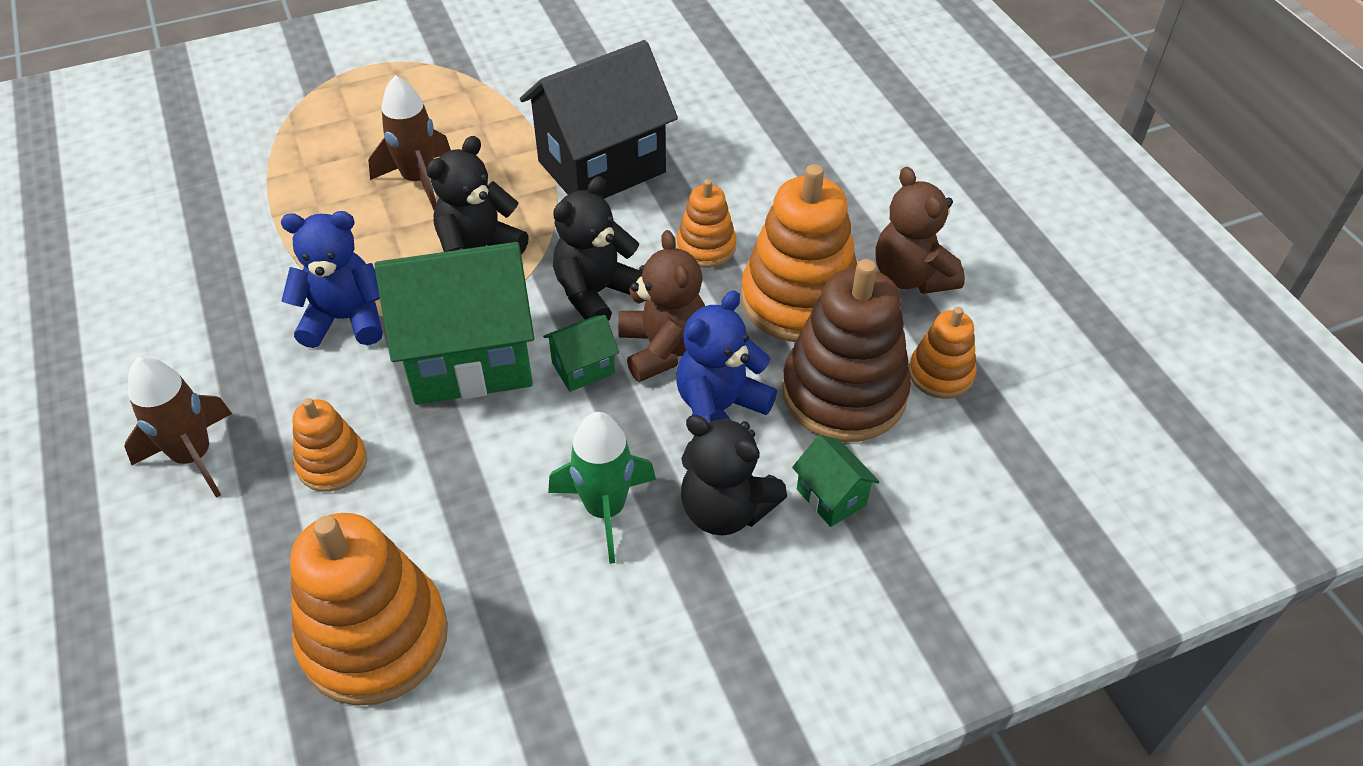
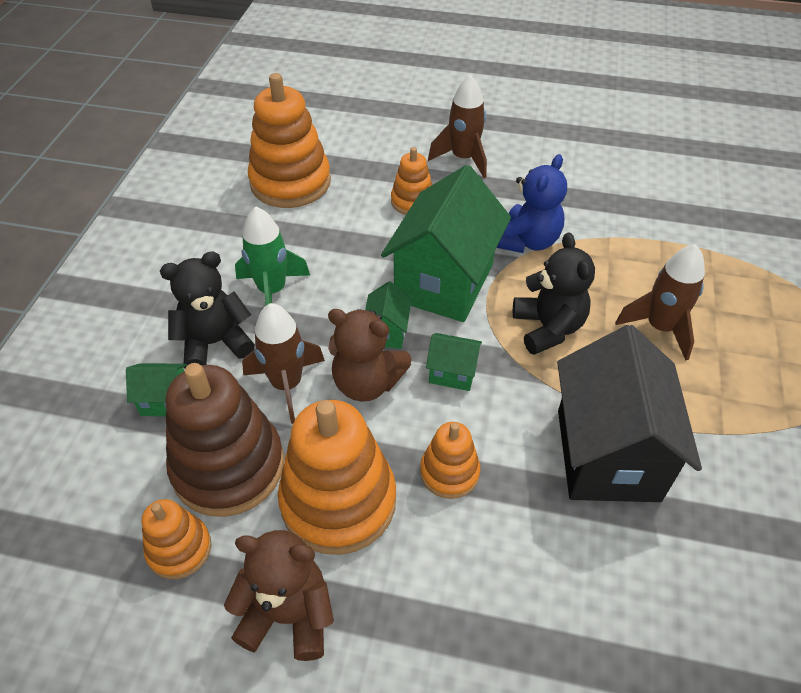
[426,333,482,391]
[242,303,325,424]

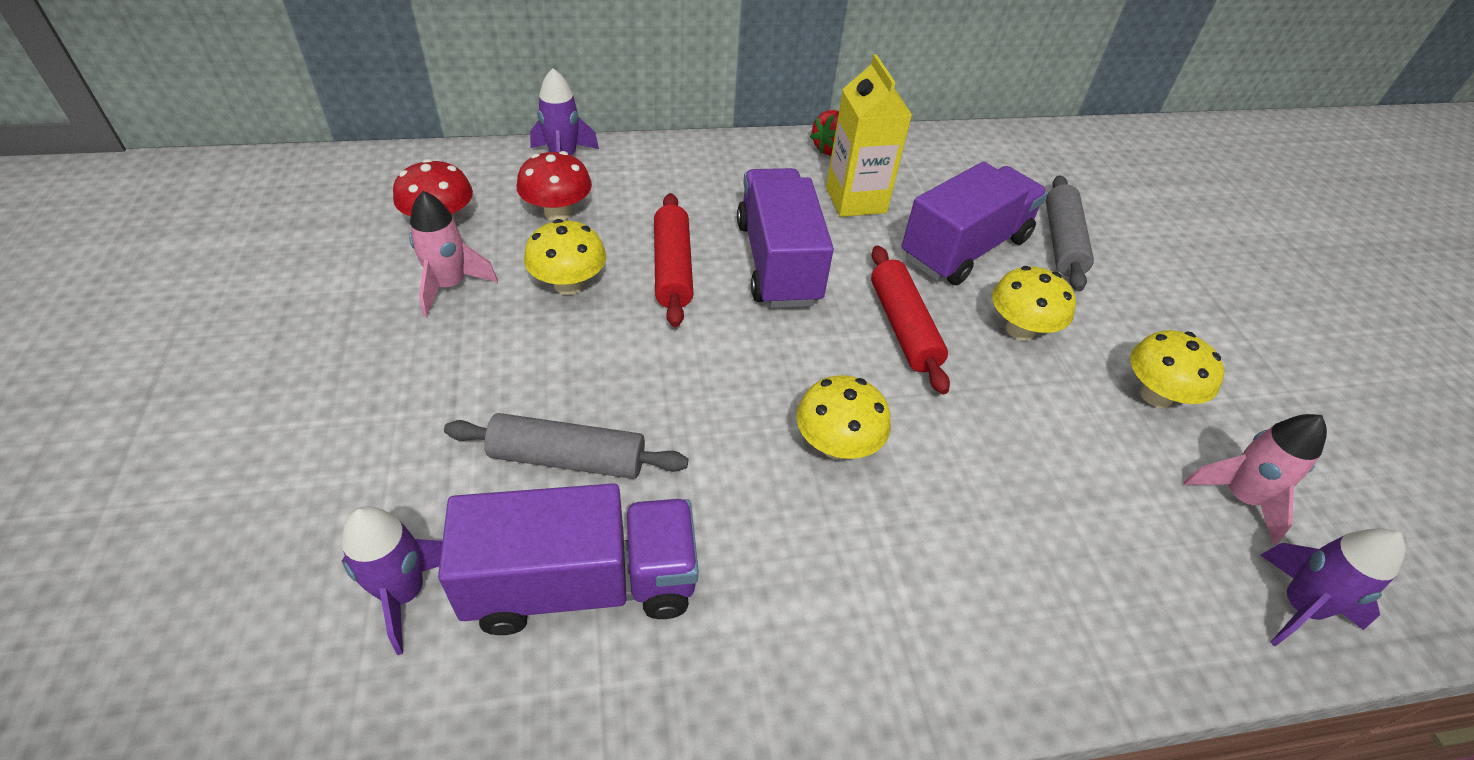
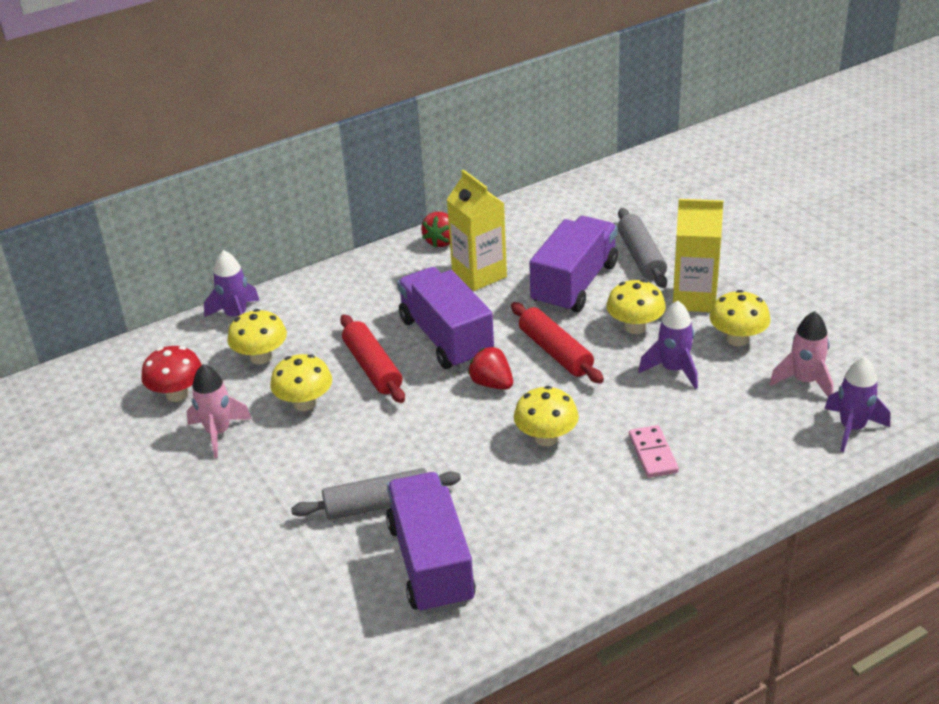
[638,301,698,389]
[386,472,476,614]
[228,309,287,365]
[468,347,513,390]
[629,425,679,478]
[673,199,723,312]

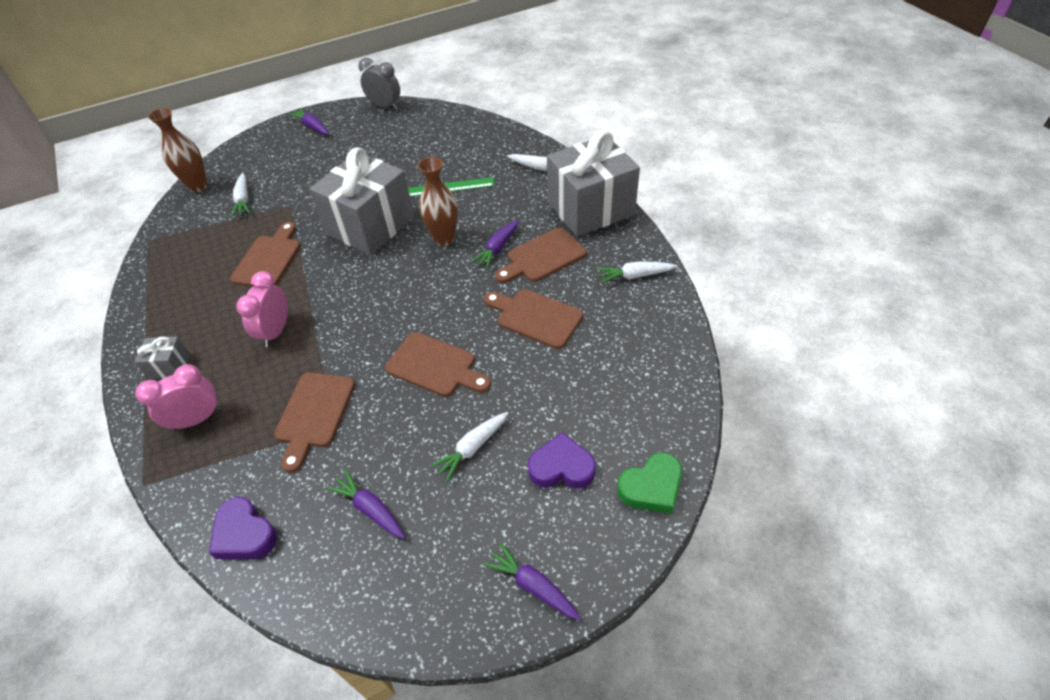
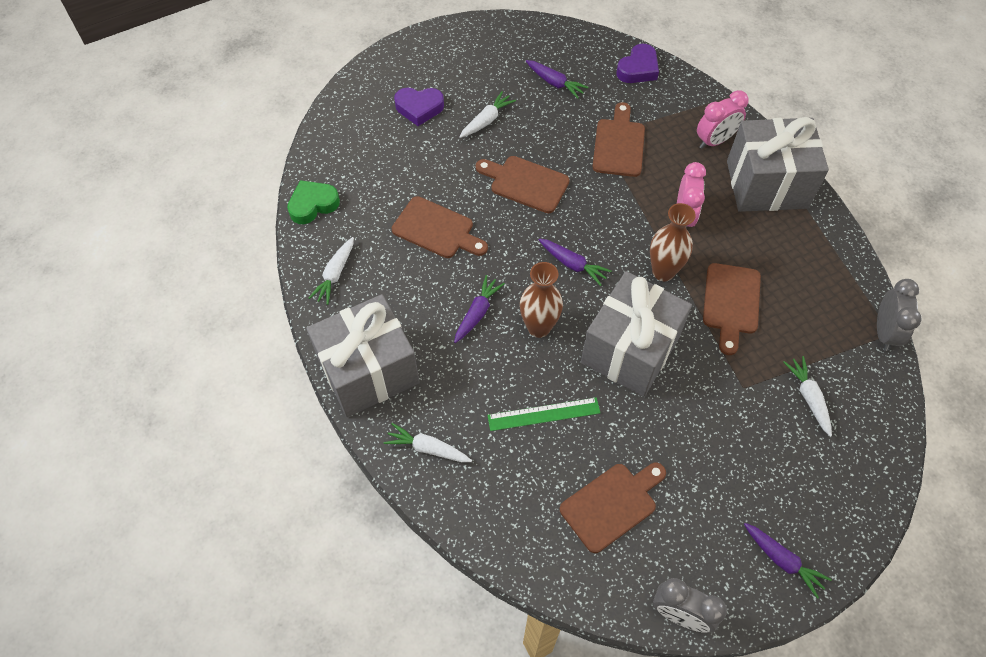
[727,117,829,212]
[650,203,696,281]
[616,44,659,83]
[539,238,612,286]
[560,463,666,553]
[309,237,354,305]
[287,180,340,224]
[877,279,921,351]

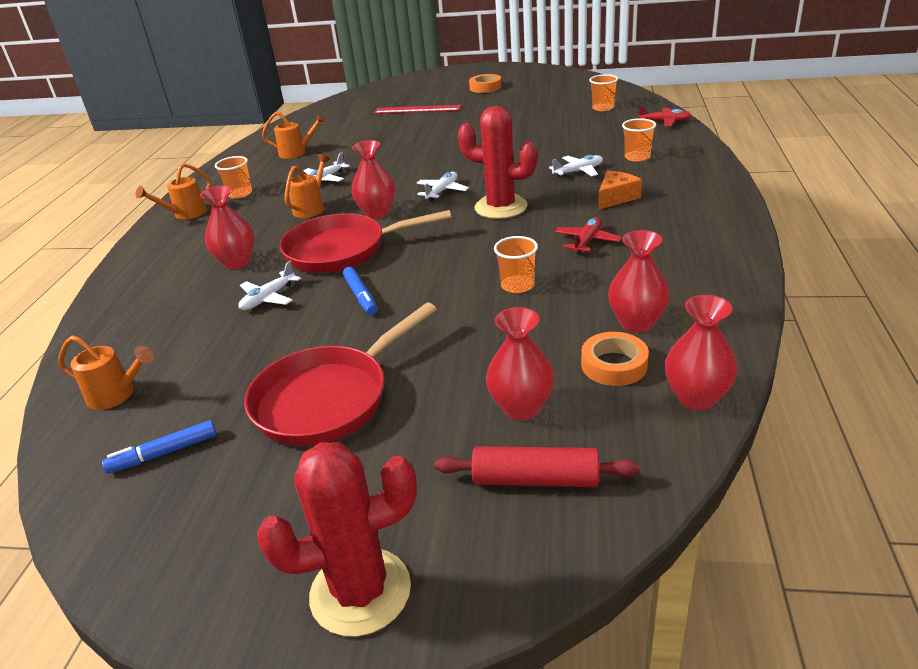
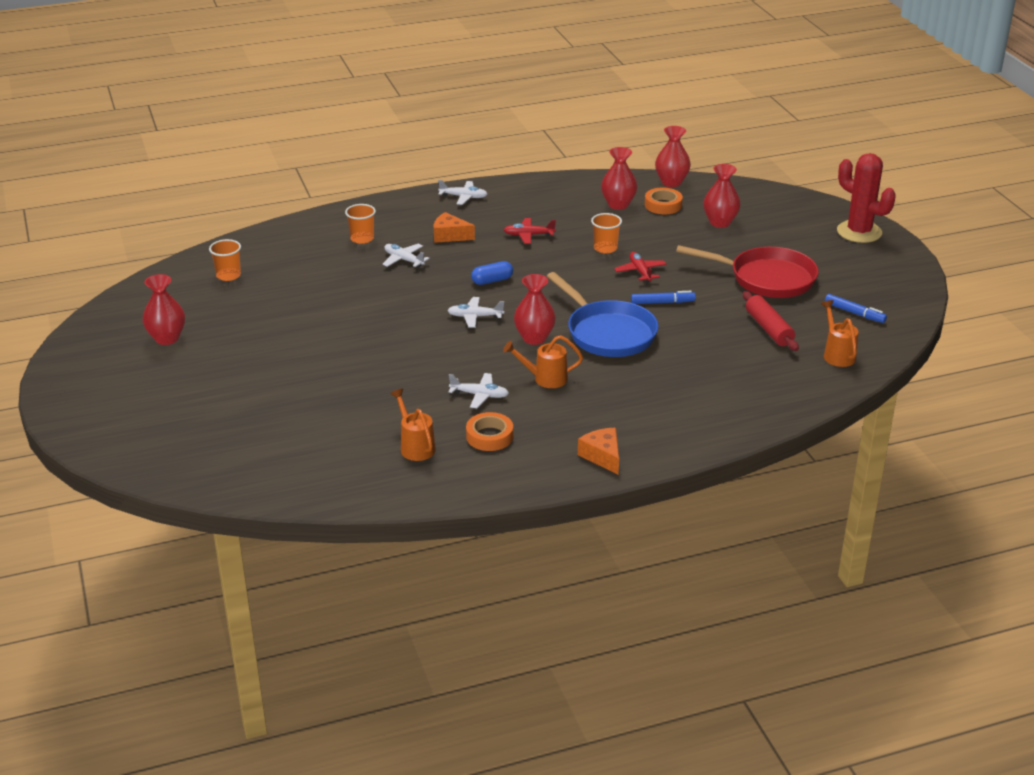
[578,428,619,475]
[143,274,185,345]
[215,156,252,199] (first image)
[438,180,487,205]
[547,272,659,357]
[631,291,696,304]
[374,105,461,114] (first image)
[743,291,799,351]
[471,261,513,285]
[466,412,513,451]
[614,252,666,283]

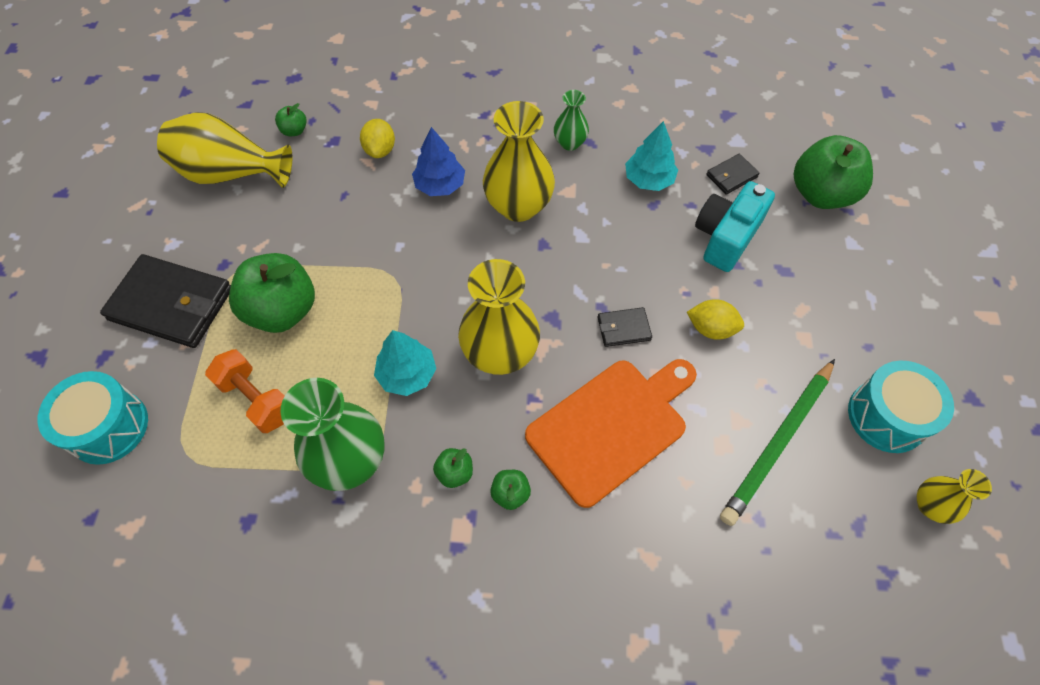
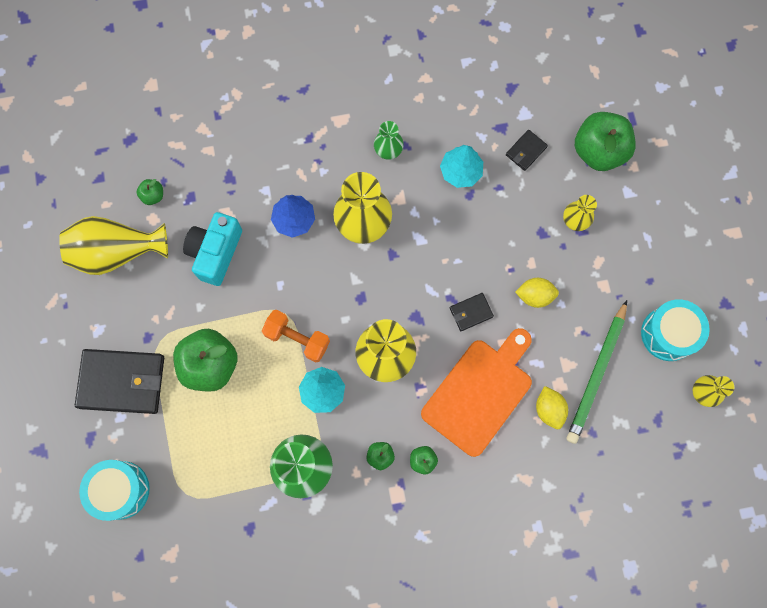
[262,310,330,363]
[536,386,568,429]
[183,212,242,286]
[563,195,597,231]

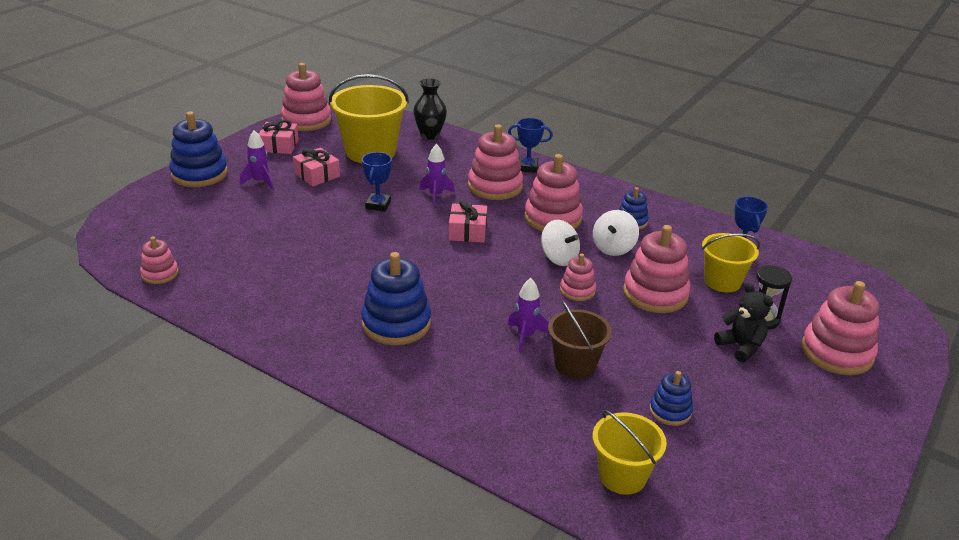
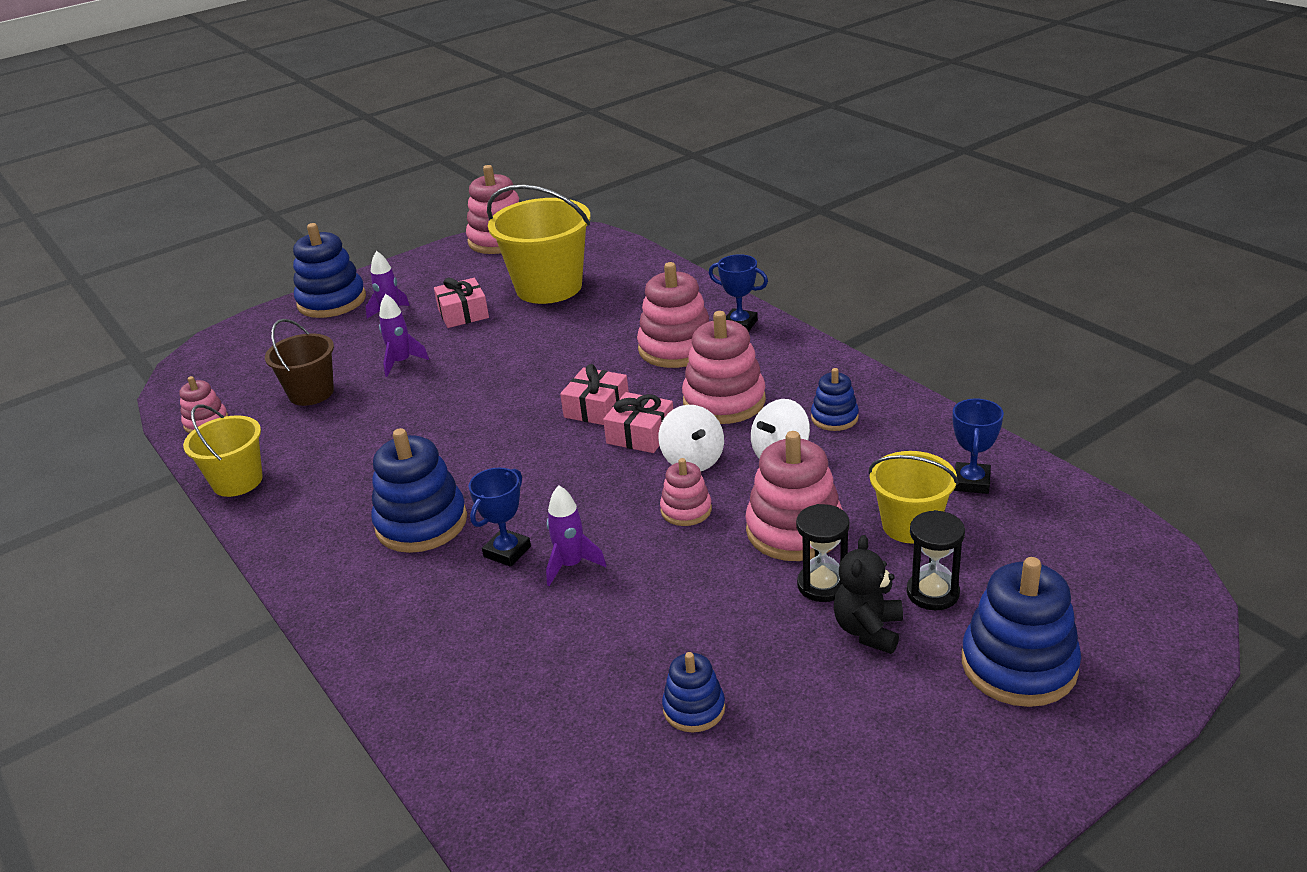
[603,392,673,453]
[469,468,531,567]
[413,79,447,140] (first image)
[379,294,429,377]
[265,319,334,406]
[183,404,263,497]
[834,535,903,654]
[962,557,1081,707]
[796,504,850,602]

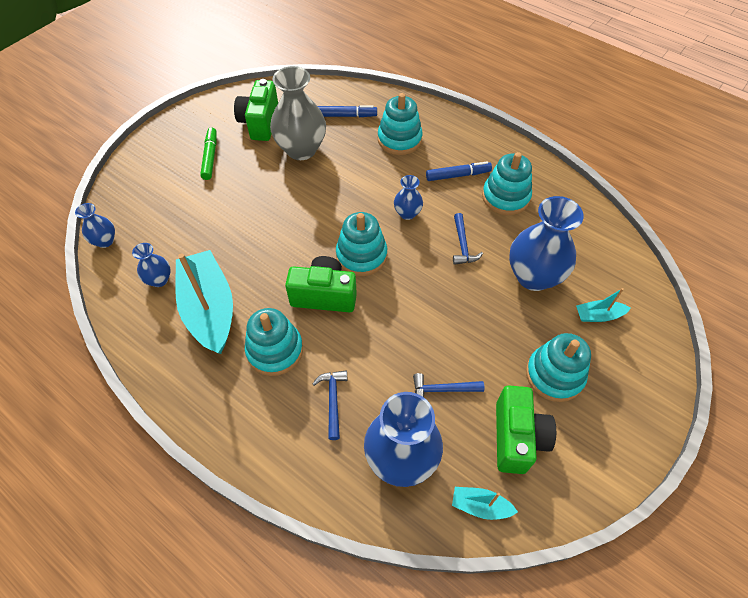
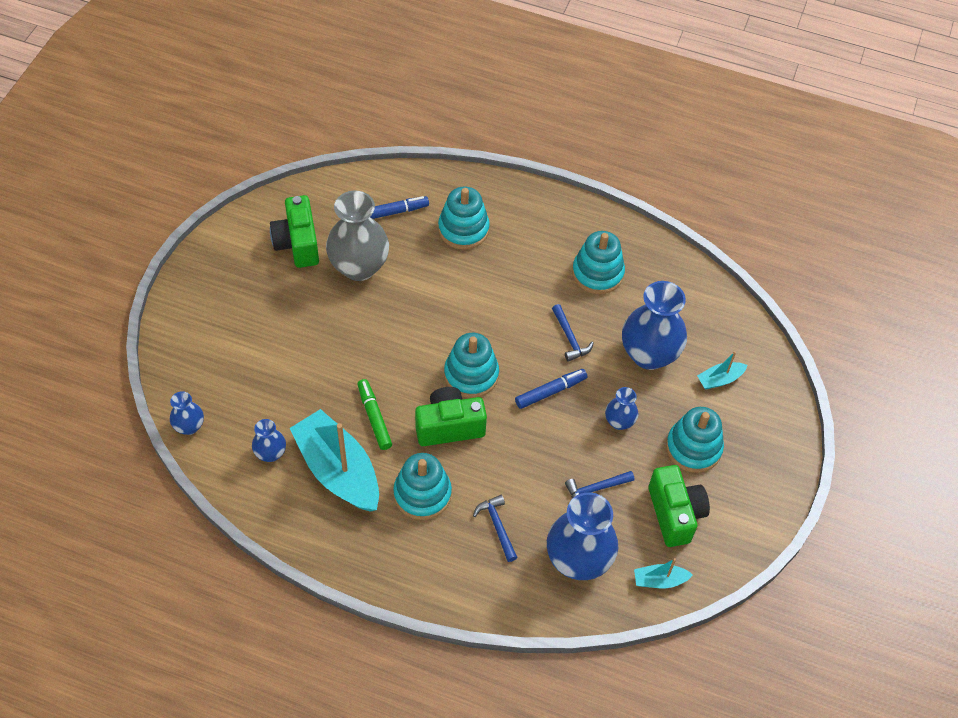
[357,379,392,450]
[605,387,638,430]
[515,369,587,409]

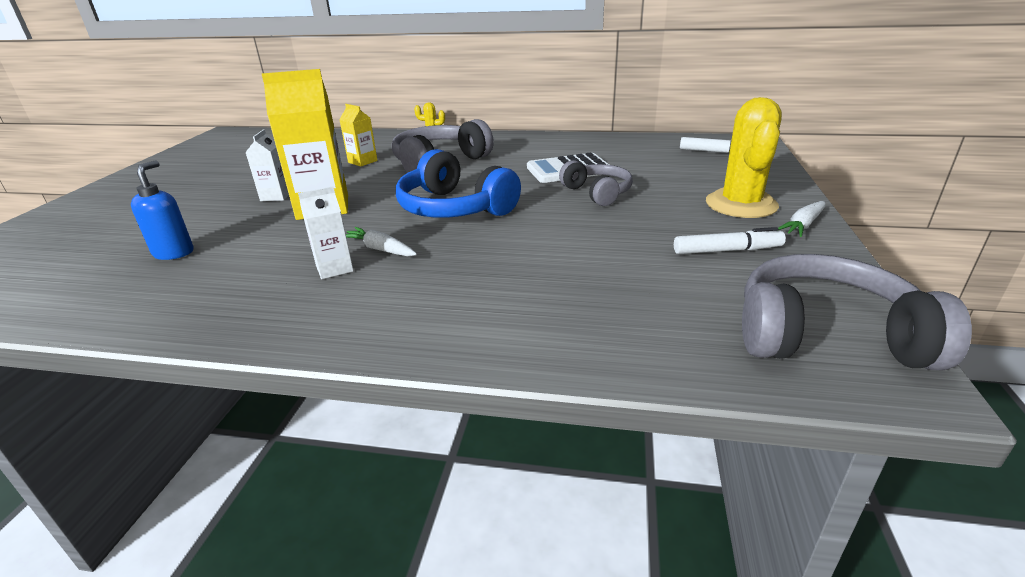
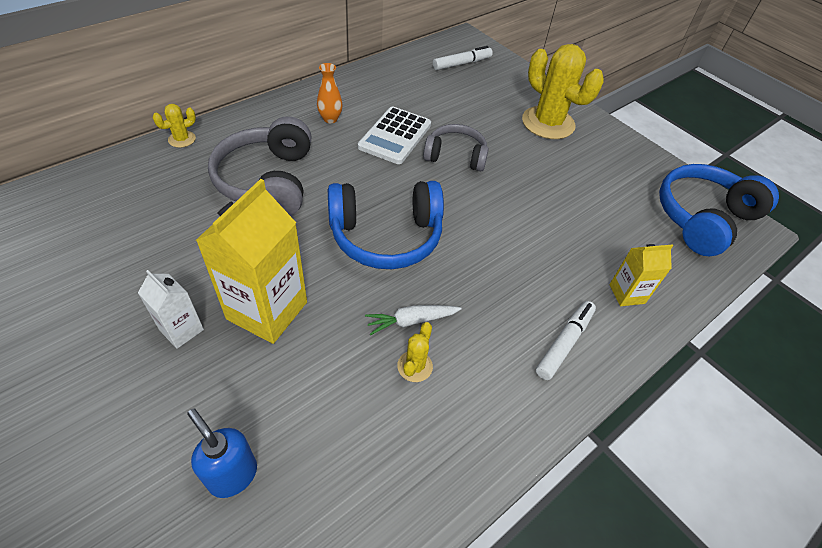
[397,322,433,382]
[609,244,673,306]
[536,301,596,380]
[659,164,779,256]
[777,201,825,237] (first image)
[317,63,343,123]

